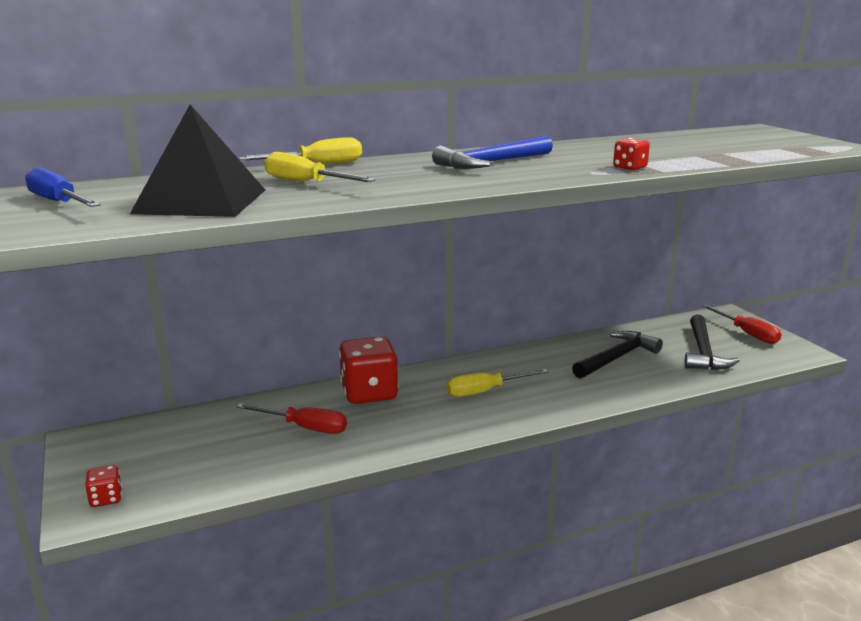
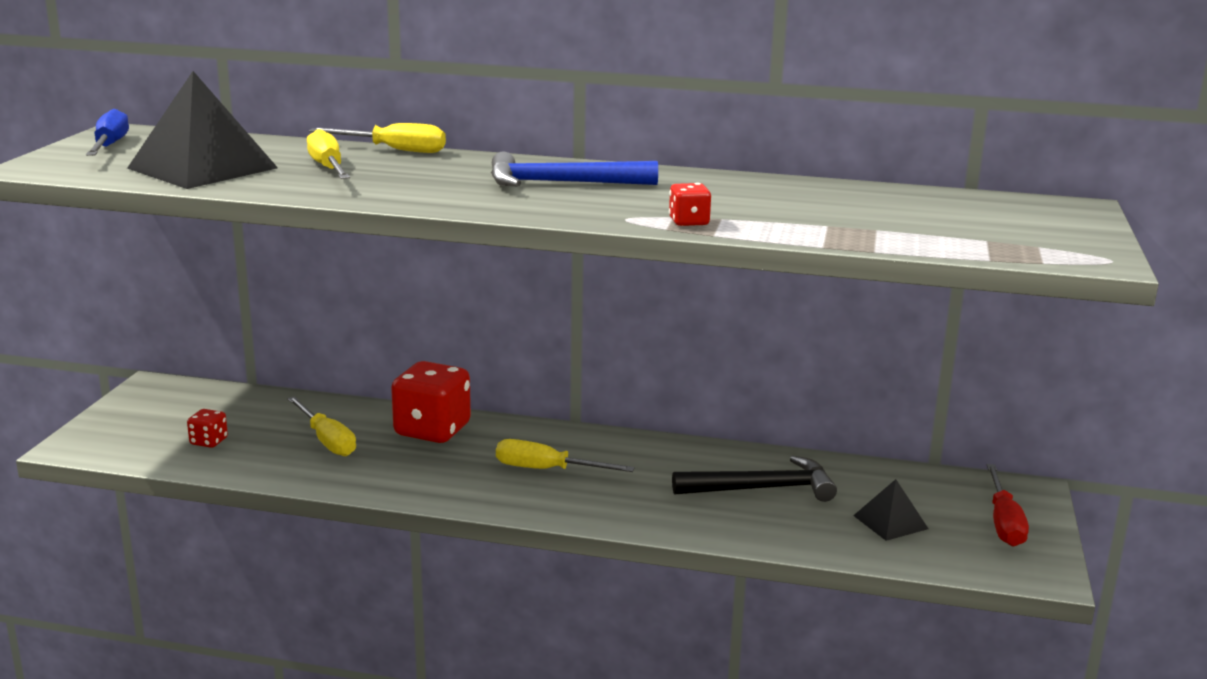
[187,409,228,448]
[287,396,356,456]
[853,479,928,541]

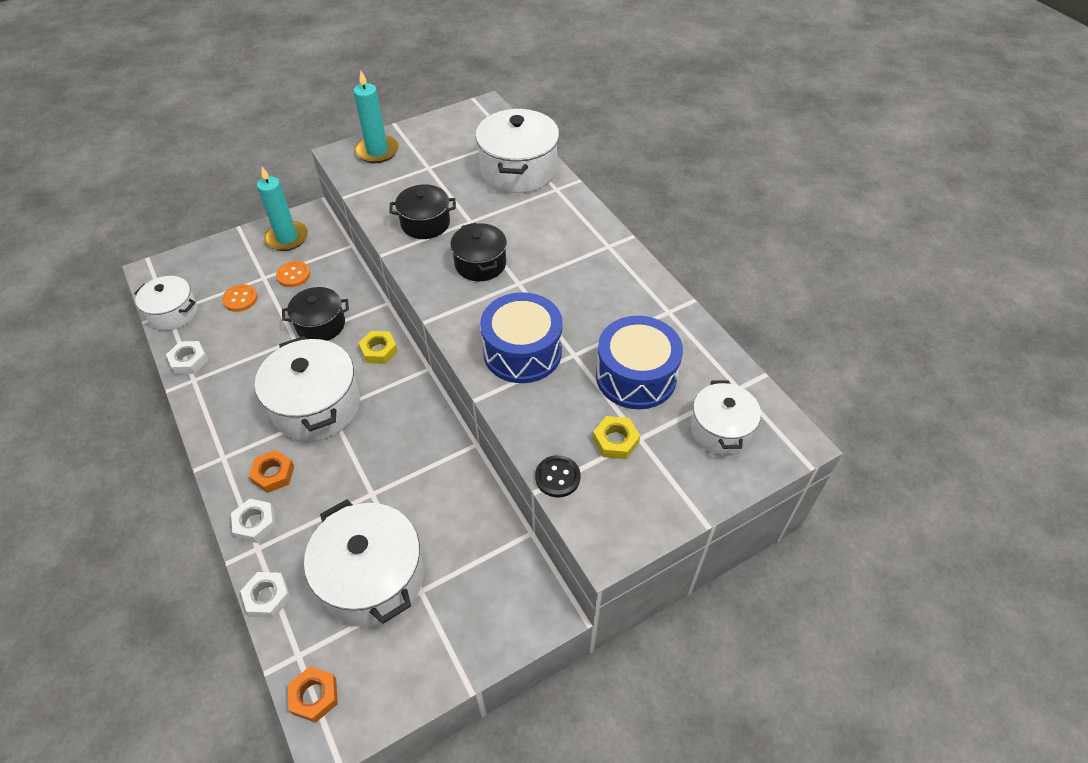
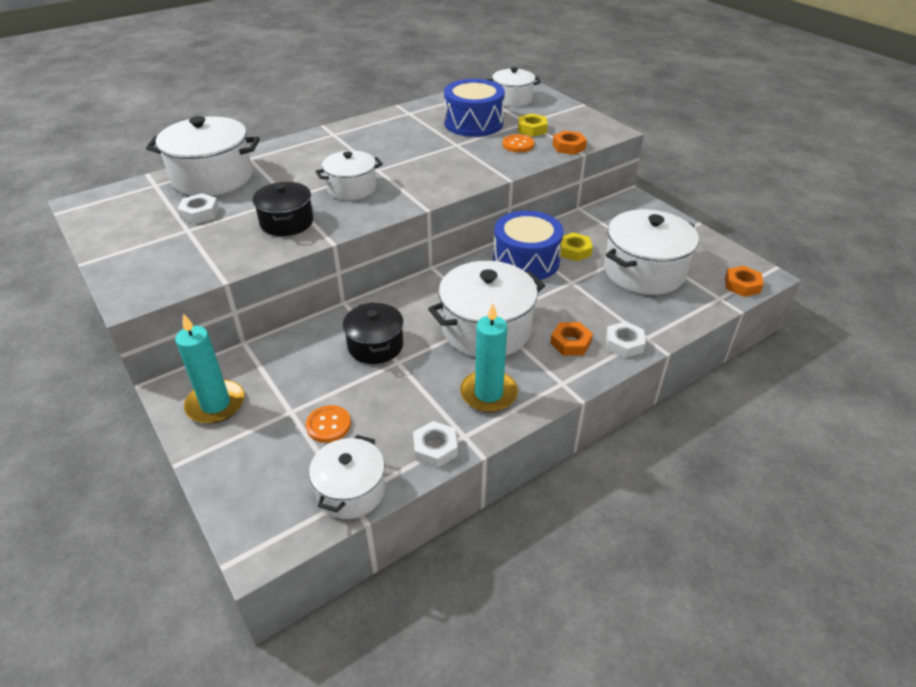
[177,193,219,224]
[503,134,534,152]
[460,304,518,412]
[560,233,593,261]
[315,150,383,200]
[493,211,564,280]
[552,130,587,155]

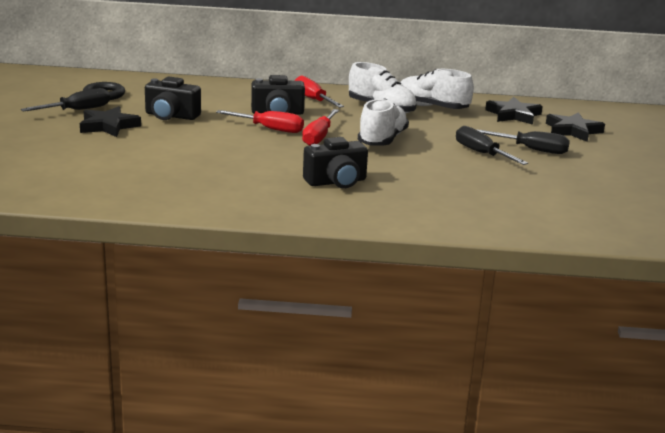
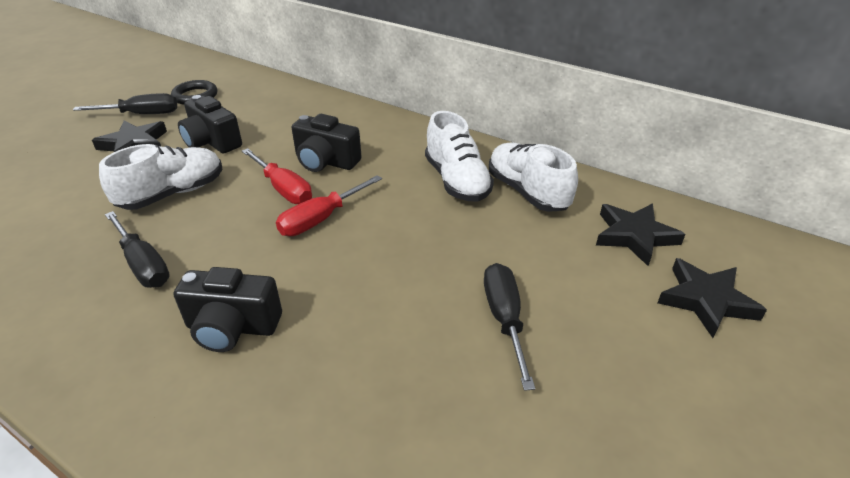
[294,75,344,108] (first image)
[99,144,222,210]
[105,211,170,288]

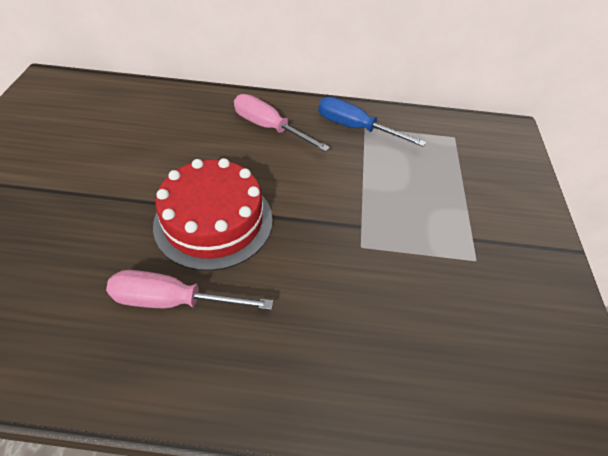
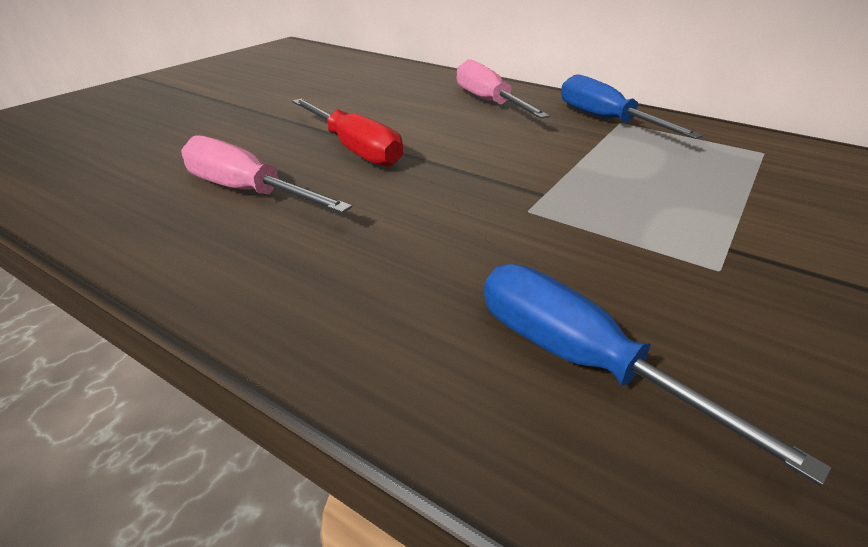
[292,99,403,167]
[484,264,832,486]

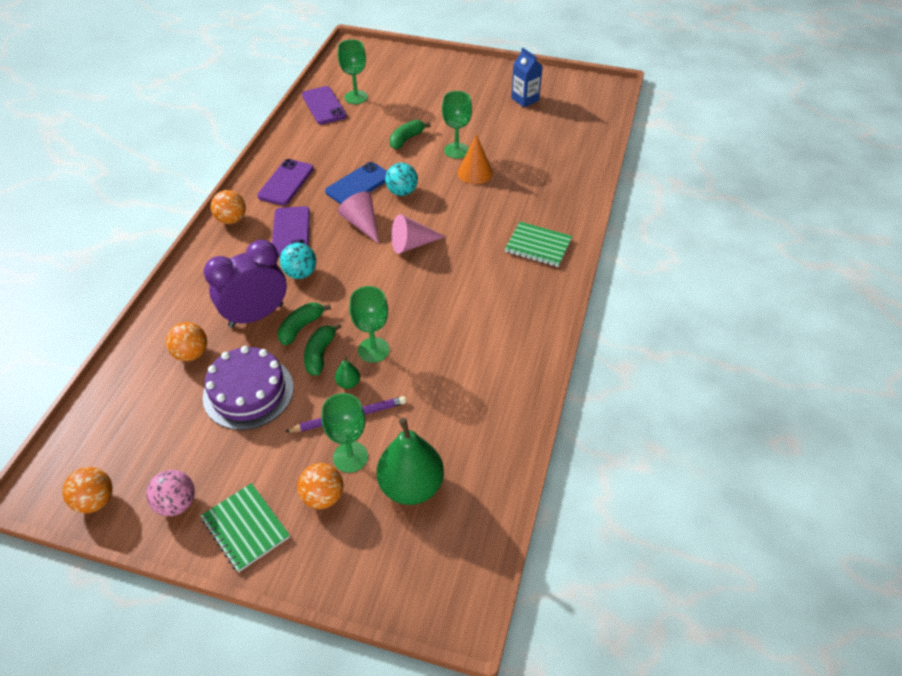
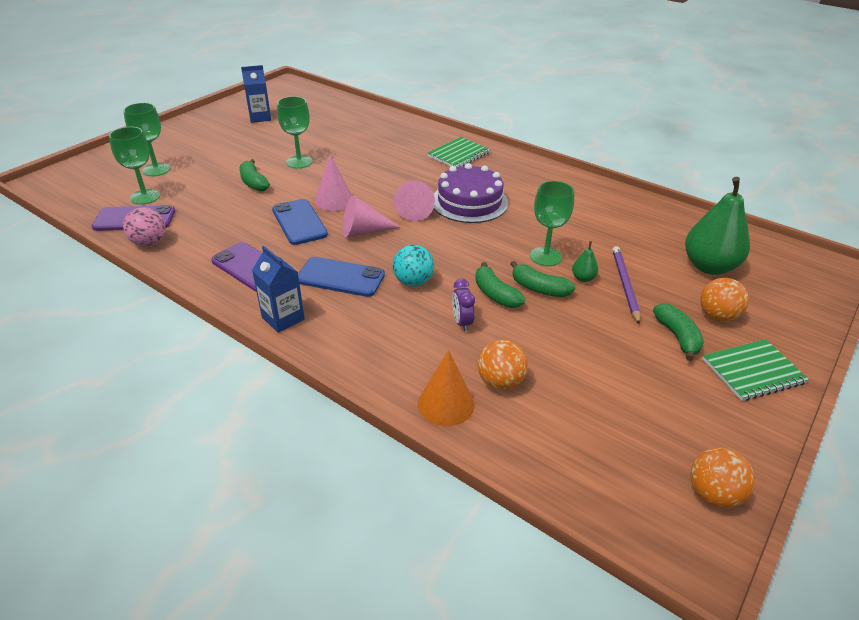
[123,207,165,246]
[452,279,475,332]
[434,163,508,223]
[252,246,305,333]
[298,257,385,297]
[123,103,170,176]
[315,154,352,211]
[418,350,474,426]
[653,303,704,361]

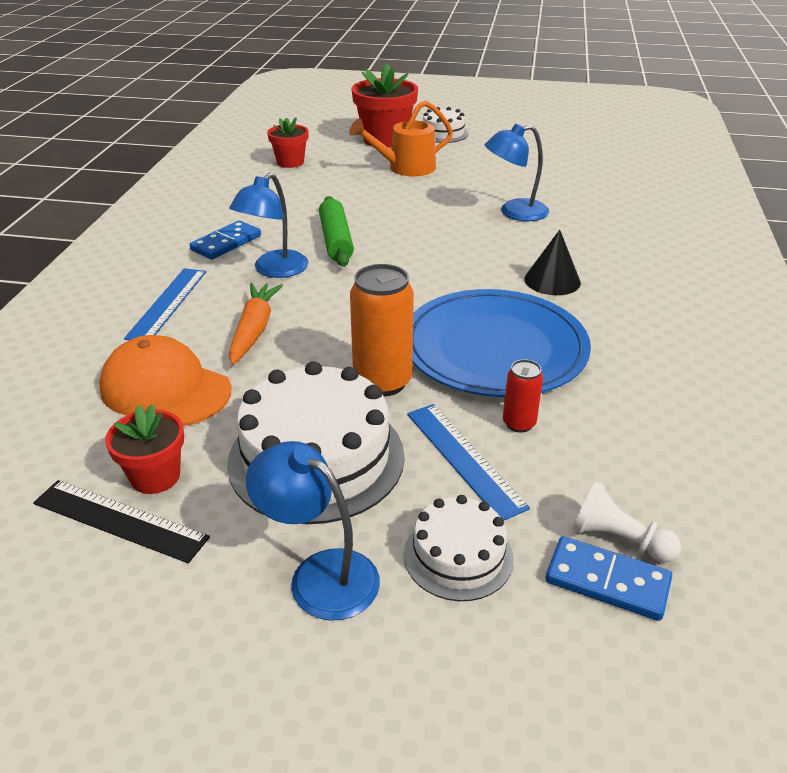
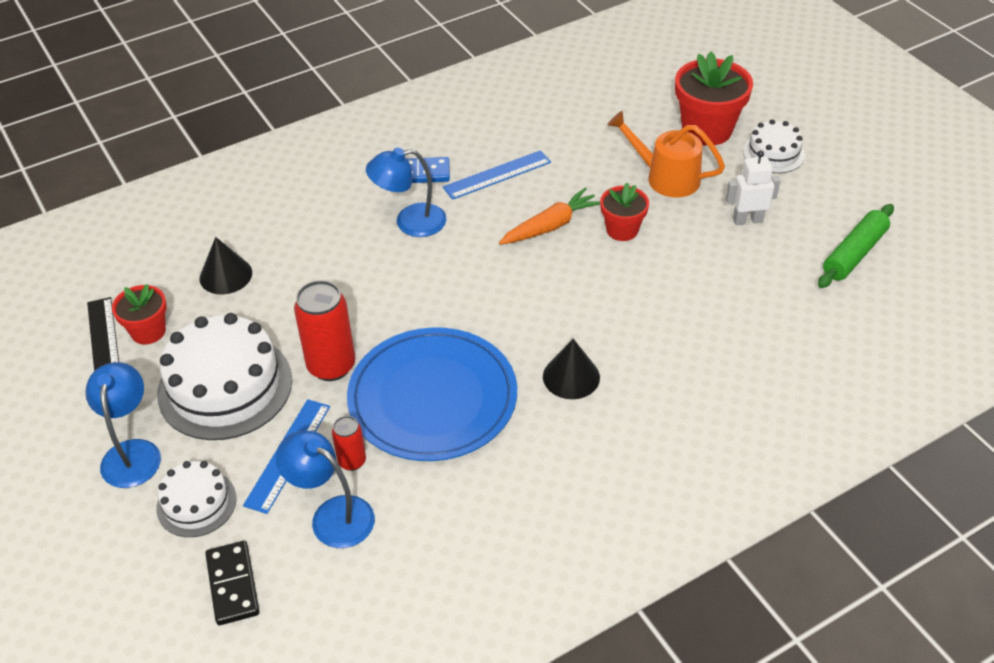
[200,237,252,295]
[443,150,551,200]
[499,188,600,245]
[600,183,649,241]
[818,204,894,288]
[294,280,355,381]
[276,431,375,548]
[205,541,260,625]
[572,481,681,563] (first image)
[726,150,781,225]

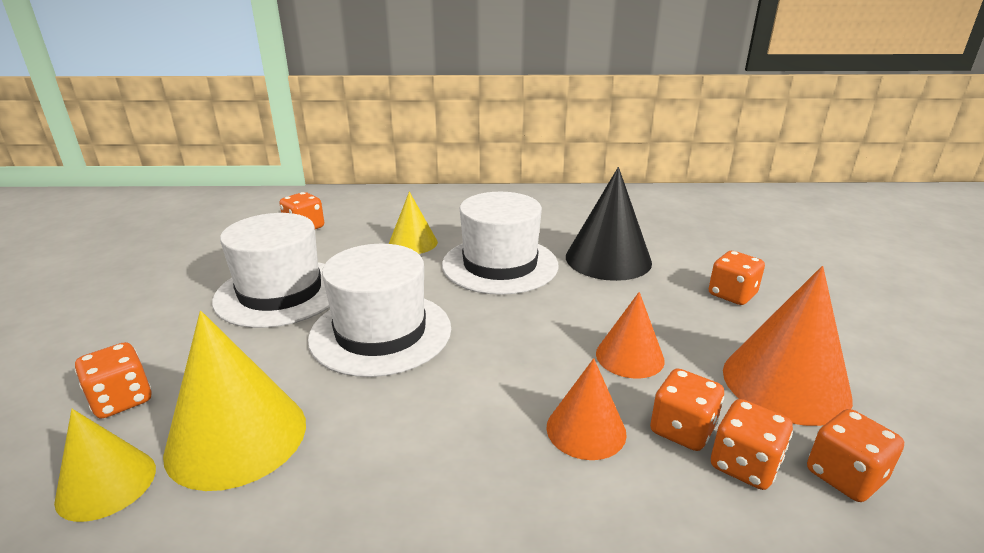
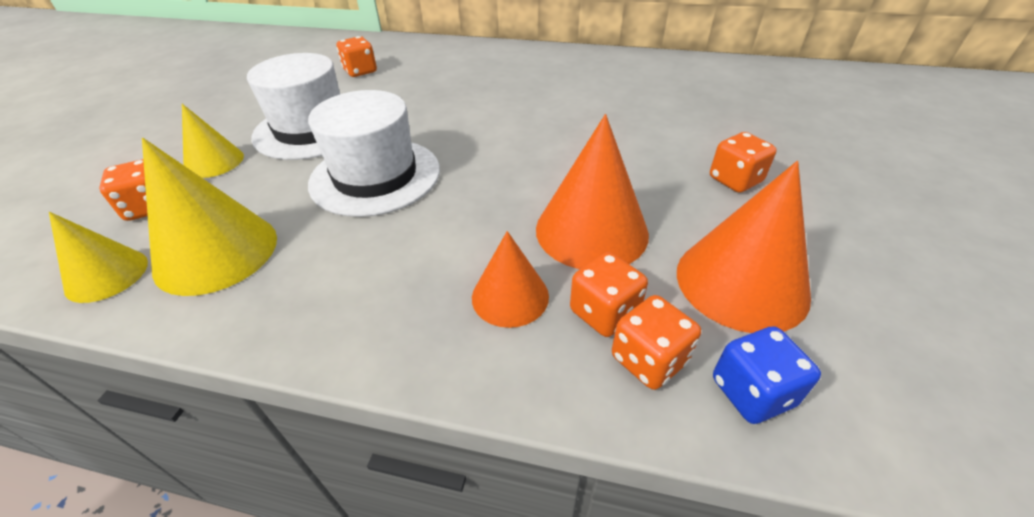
[182,104,244,178]
[442,192,558,295] (first image)
[566,167,652,281] (first image)
[536,114,649,269]
[713,326,821,424]

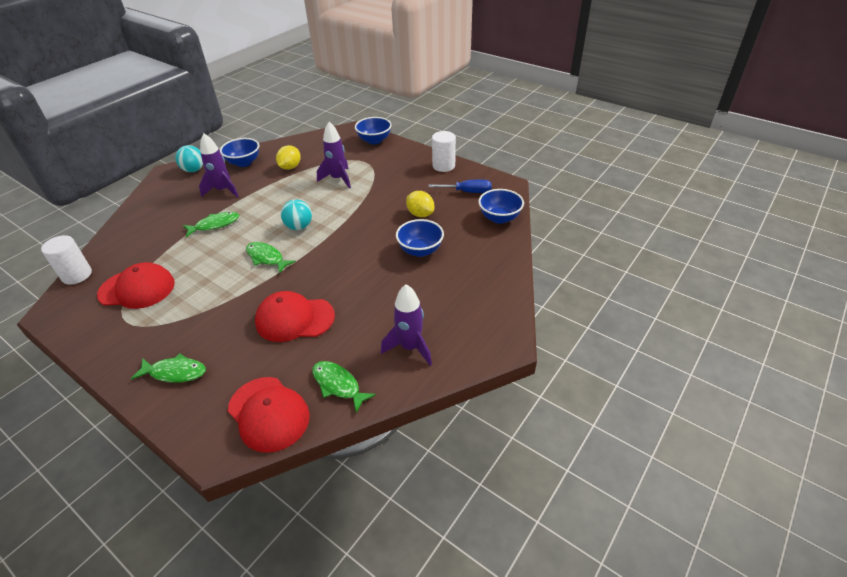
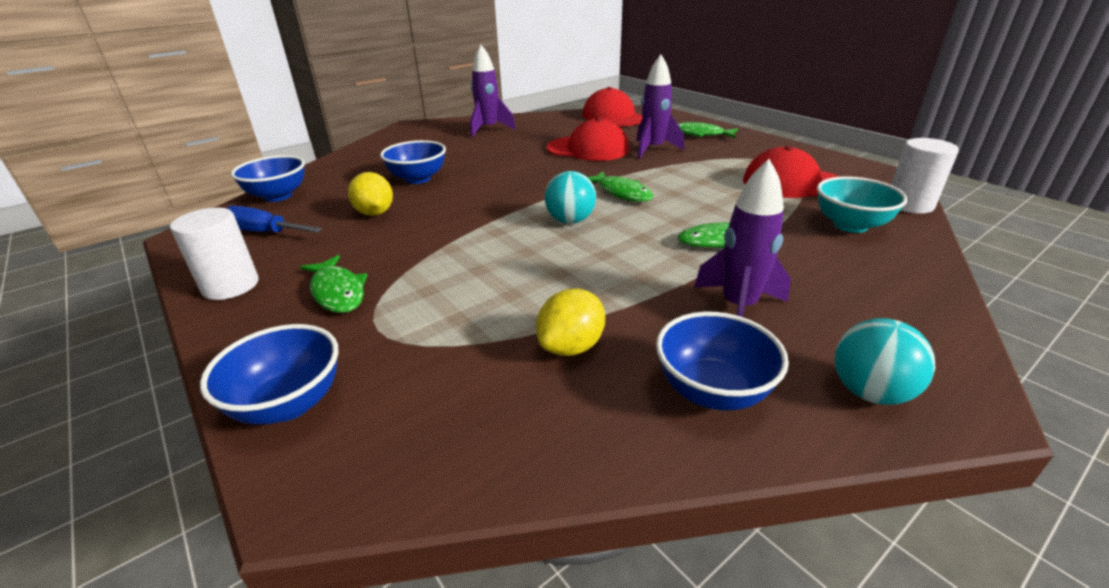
[300,255,368,313]
[637,55,684,159]
[817,176,908,233]

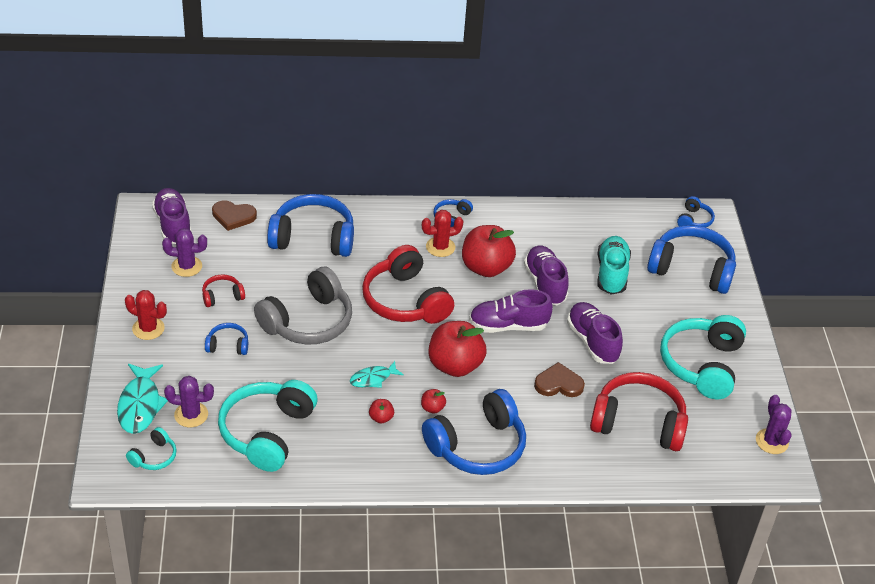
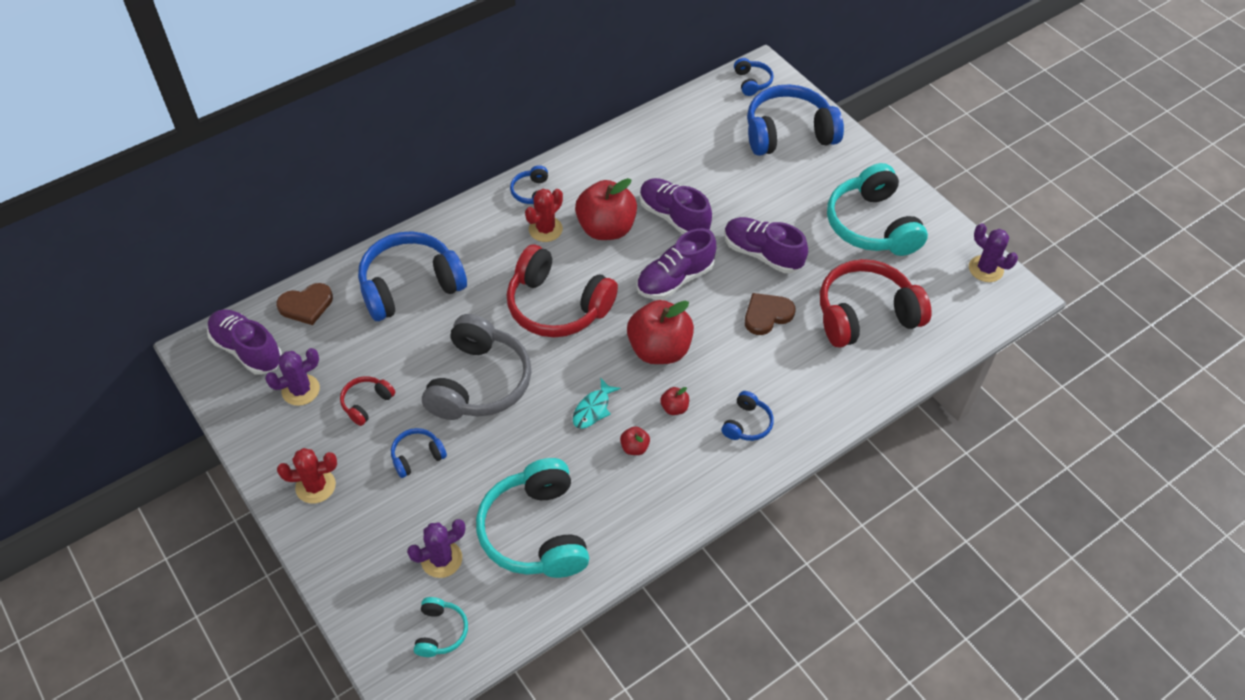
[117,364,168,434] (first image)
[722,391,774,441]
[597,236,631,295] (first image)

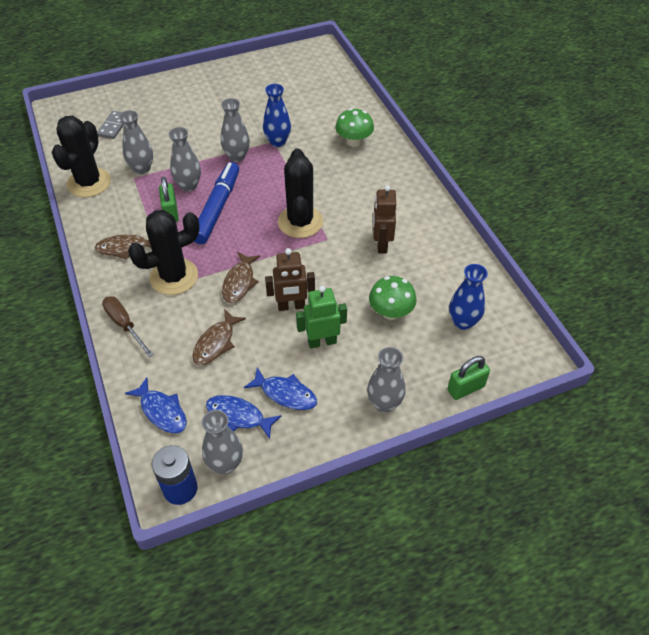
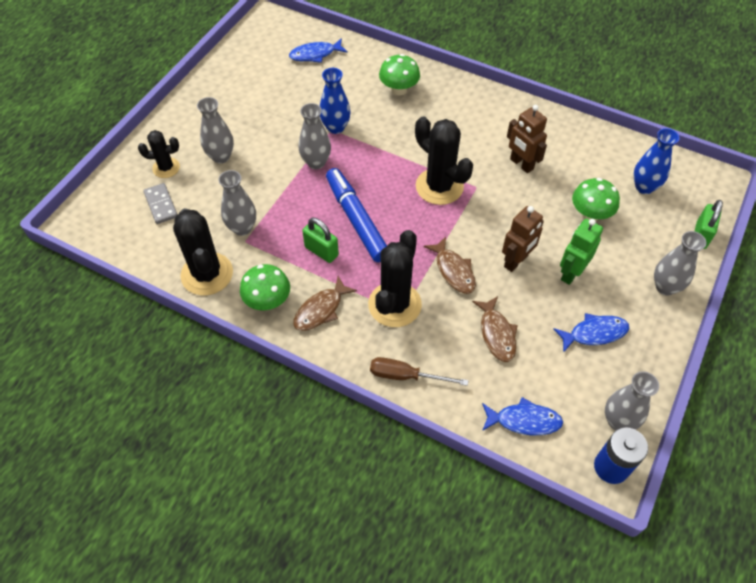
[197,97,234,163]
[289,38,348,63]
[138,130,180,178]
[240,264,290,310]

